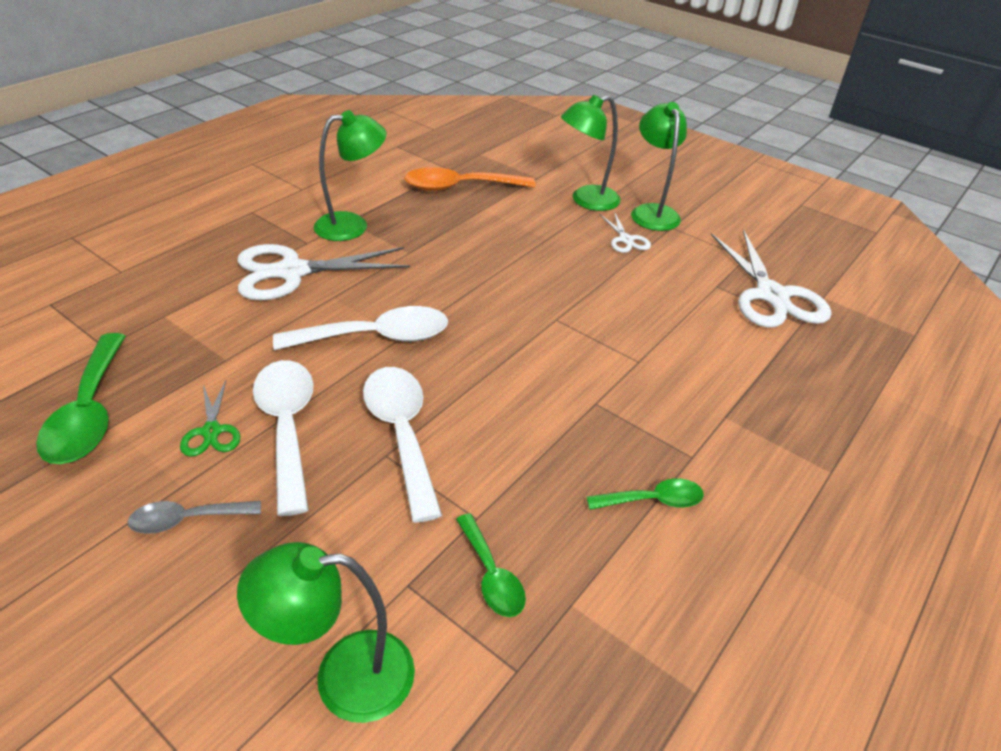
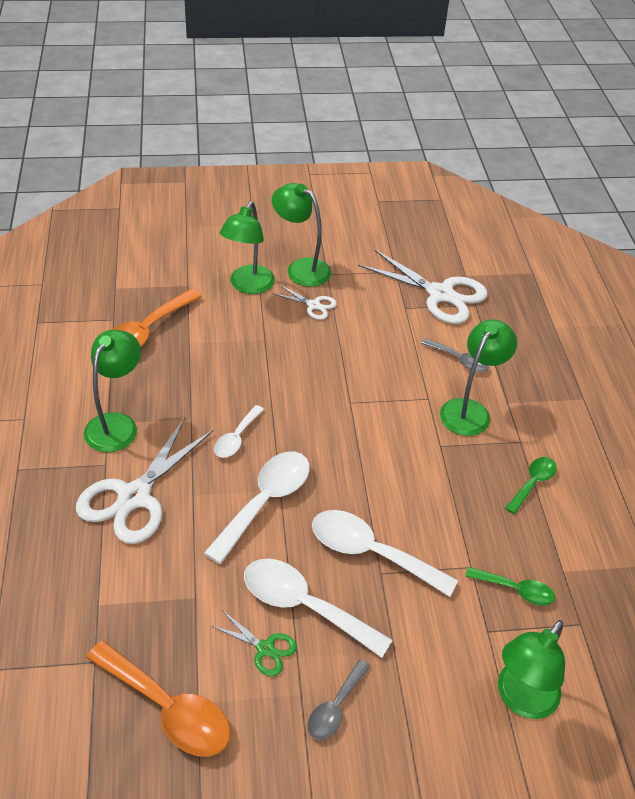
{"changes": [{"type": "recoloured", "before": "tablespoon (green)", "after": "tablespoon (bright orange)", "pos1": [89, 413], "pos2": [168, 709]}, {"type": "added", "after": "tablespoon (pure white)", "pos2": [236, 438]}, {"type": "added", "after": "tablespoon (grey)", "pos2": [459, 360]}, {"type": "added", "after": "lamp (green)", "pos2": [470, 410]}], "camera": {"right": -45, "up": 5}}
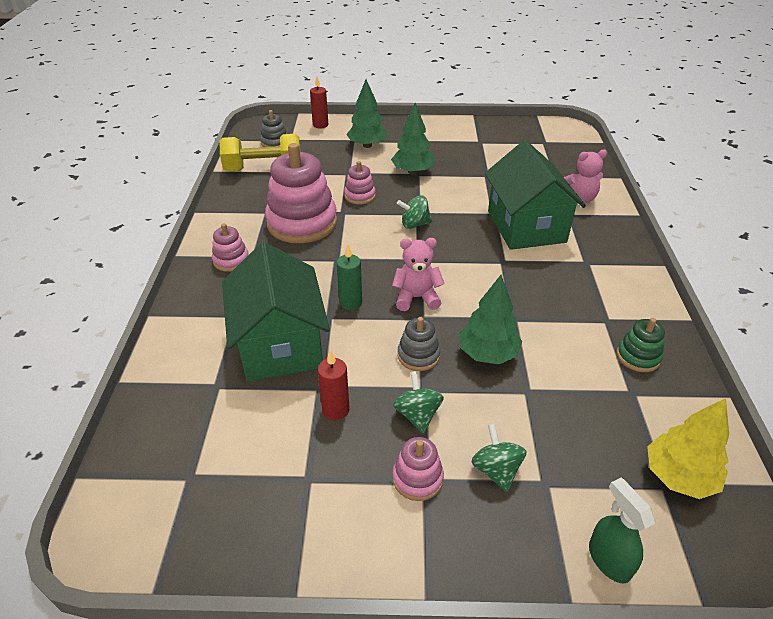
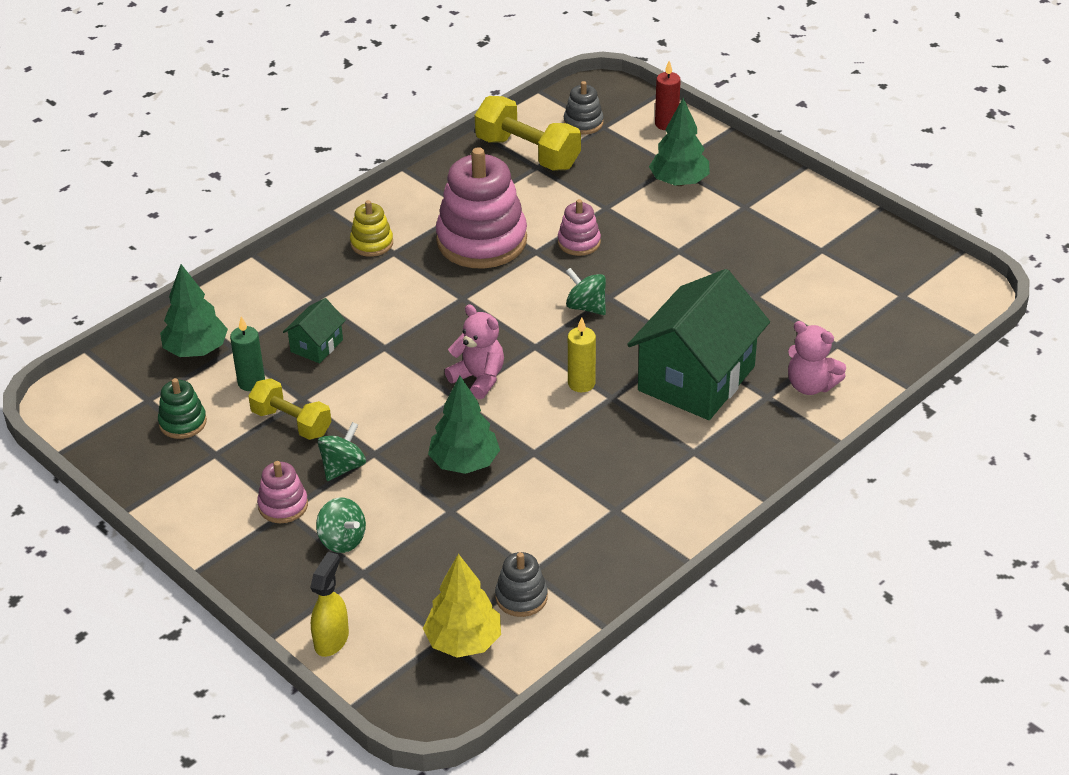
{"changes": [{"type": "recoloured", "before": "stacking toy (rosy)", "after": "stacking toy (yellow)", "pos1": [231, 260], "pos2": [372, 243]}, {"type": "resized", "before": "cottage (green)", "pos1": [280, 344], "pos2": [316, 346], "scale": 0.45}, {"type": "replaced", "before": "wax candle (scarlet)", "after": "hand weight (yellow)", "pos1": [335, 410], "pos2": [291, 422]}, {"type": "moved", "before": "wax candle (green)", "pos1": [350, 302], "pos2": [251, 382]}, {"type": "moved", "before": "tree (green)", "pos1": [412, 171], "pos2": [196, 350]}, {"type": "moved", "before": "stacking toy (grey)", "pos1": [418, 355], "pos2": [521, 597]}, {"type": "turned", "before": "toy top (green)", "pos1": [496, 470], "pos2": [342, 540], "turn": 105}, {"type": "recoloured", "before": "spray bottle (green)", "after": "spray bottle (yellow)", "pos1": [608, 559], "pos2": [332, 639]}, {"type": "moved", "before": "stacking toy (green)", "pos1": [638, 357], "pos2": [183, 422]}, {"type": "added", "after": "wax candle (yellow)", "pos2": [581, 383]}], "camera": {"right": 45, "up": 0}}
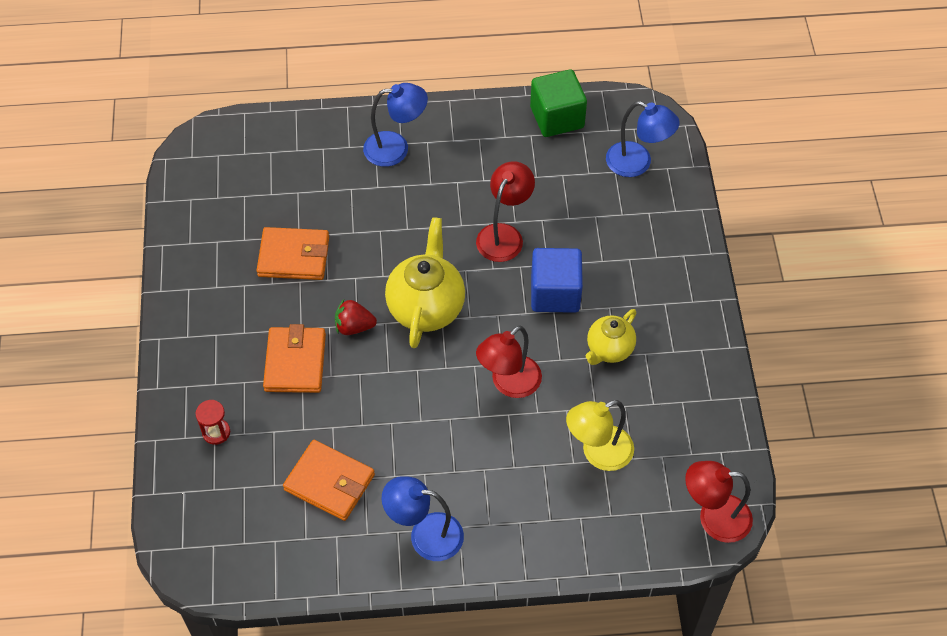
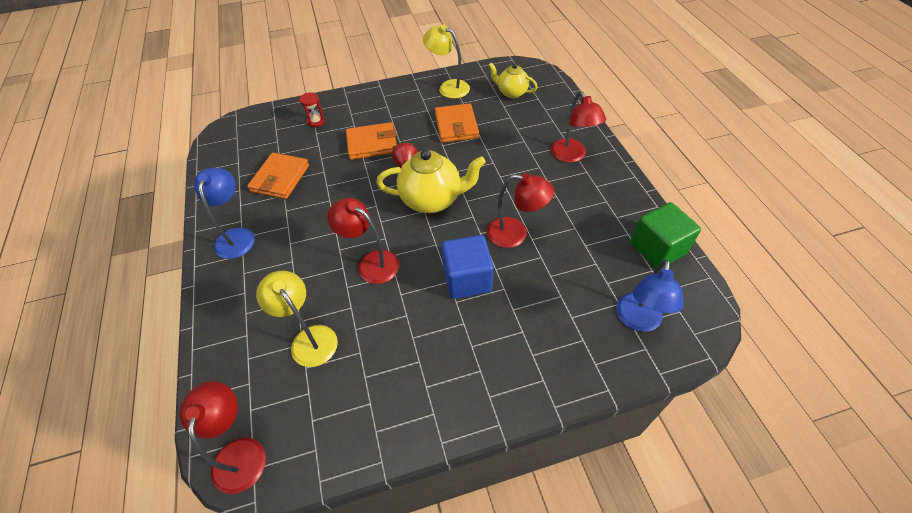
{"changes": [{"type": "recoloured", "before": "lamp (royal blue)", "after": "lamp (scarlet)", "pos1": [396, 148], "pos2": [571, 156]}, {"type": "moved", "before": "china teapot (yellow)", "pos1": [609, 349], "pos2": [511, 93]}, {"type": "added", "after": "lamp (yellow)", "pos2": [448, 87]}], "camera": {"right": 80, "up": -5}}
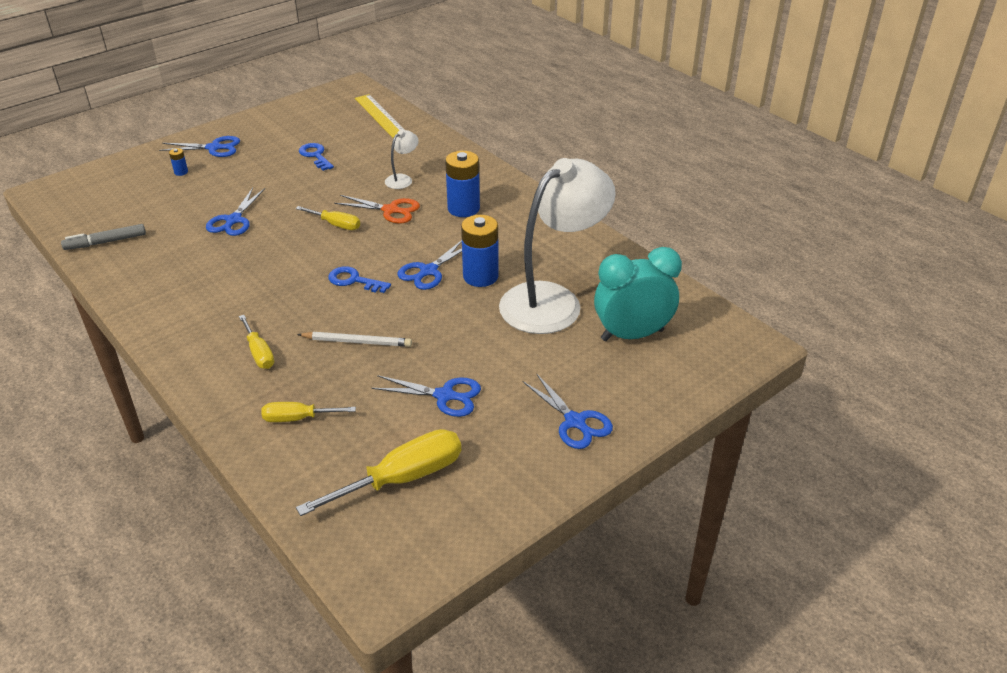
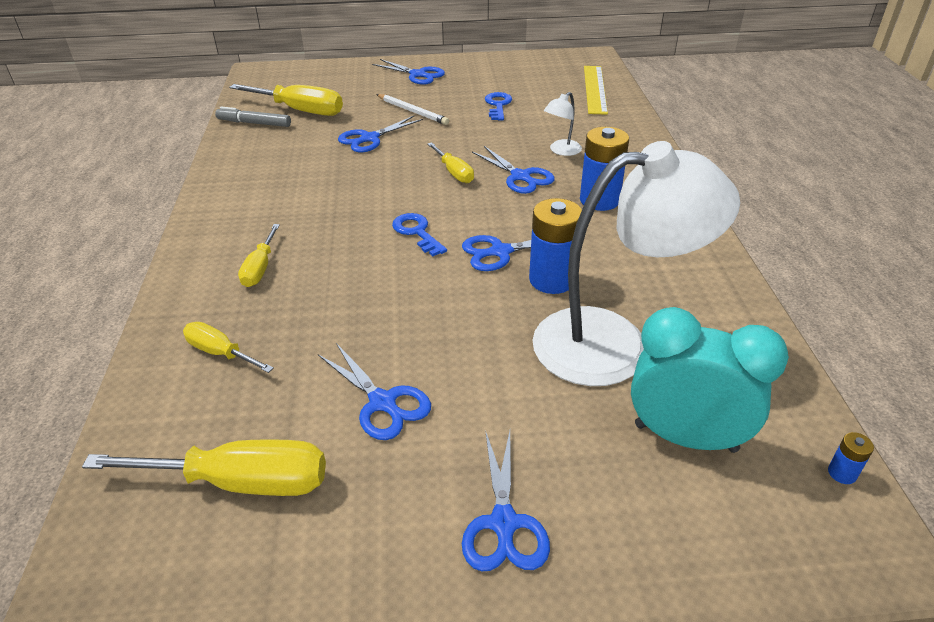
{"changes": [{"type": "moved", "before": "battery (royal blue)", "pos1": [181, 172], "pos2": [842, 473]}, {"type": "moved", "before": "pencil (pure white)", "pos1": [357, 342], "pos2": [412, 111]}, {"type": "recoloured", "before": "scissors (bright orange)", "after": "scissors (royal blue)", "pos1": [391, 210], "pos2": [520, 177]}, {"type": "turned", "before": "lamp (pure white)", "pos1": [402, 179], "pos2": [561, 151], "turn": 150}, {"type": "added", "after": "hand screwdriver (yellow)", "pos2": [300, 110]}], "camera": {"right": 35, "up": 0}}
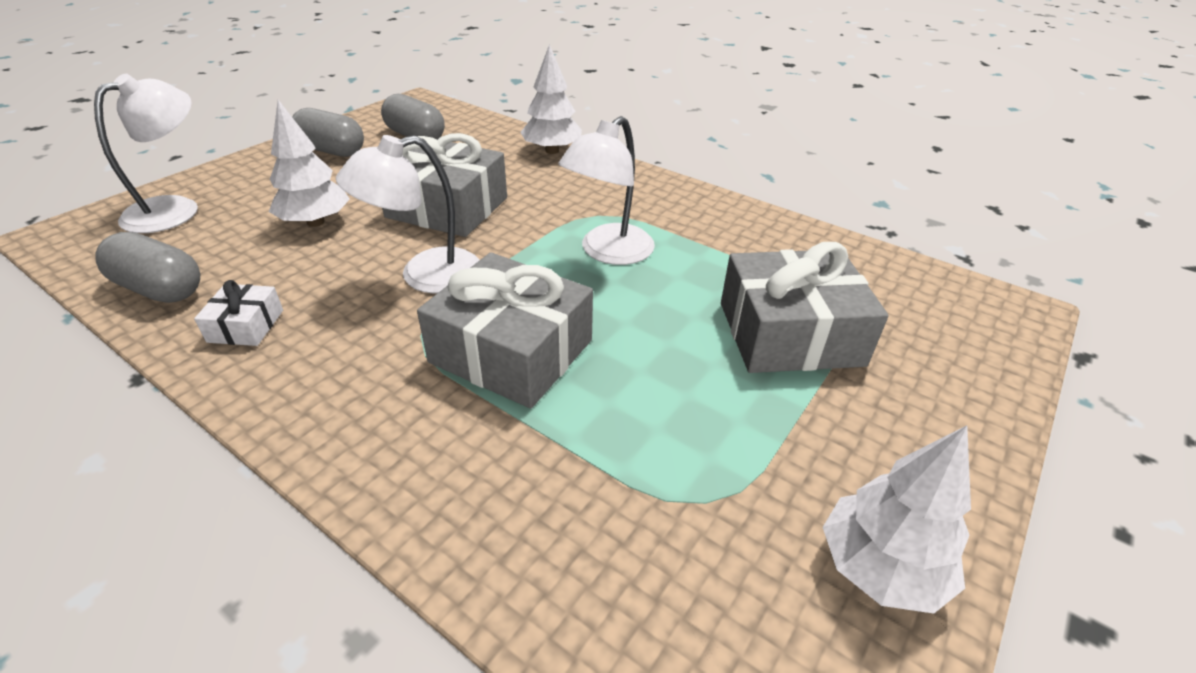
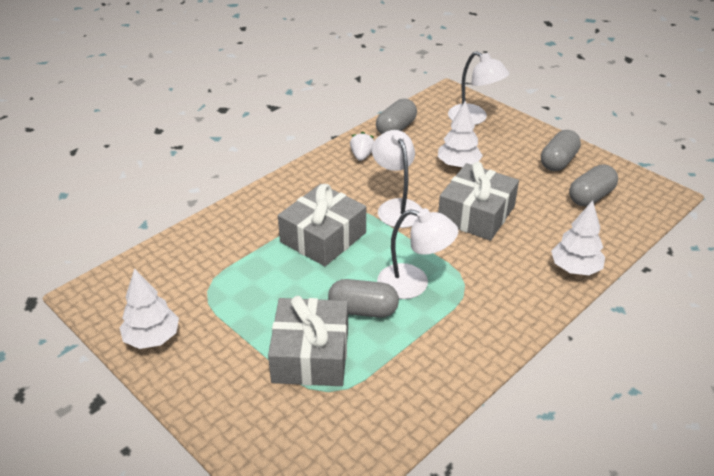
{"changes": [{"type": "replaced", "before": "wrapped gift (pure white)", "after": "strawberry (pure white)", "pos1": [246, 326], "pos2": [361, 156]}, {"type": "turned", "before": "lamp (pure white)", "pos1": [608, 252], "pos2": [414, 284], "turn": 150}, {"type": "added", "after": "capsule (grey)", "pos2": [363, 310]}], "camera": {"right": 100, "up": 0}}
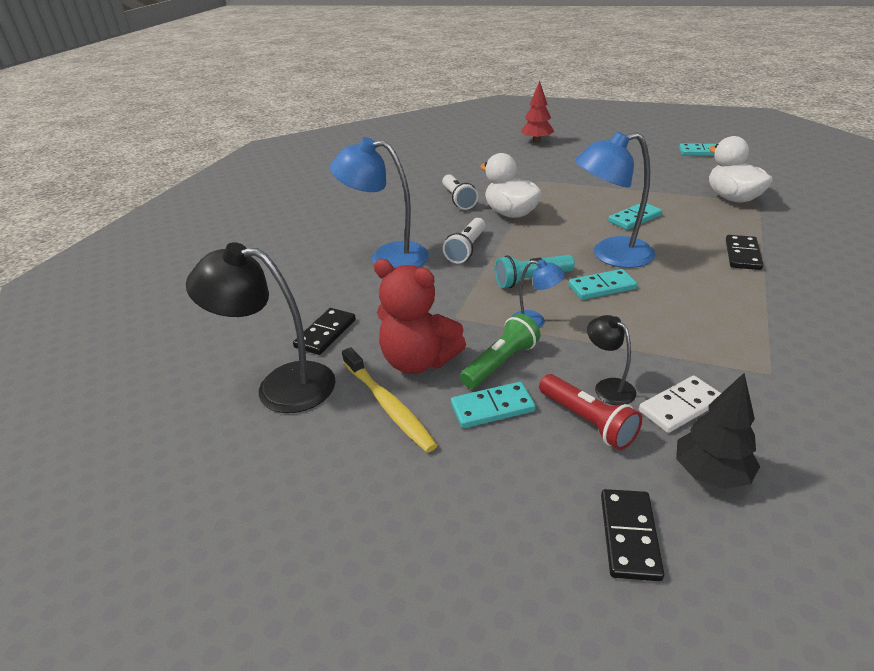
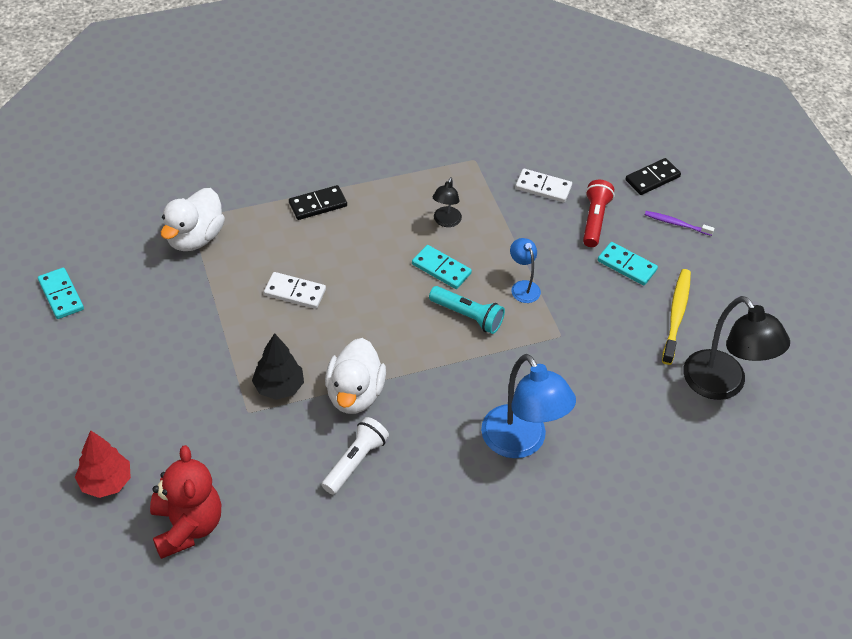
{"changes": [{"type": "removed", "before": "domino tile (ebony)", "pos1": [325, 333]}, {"type": "moved", "before": "teddy (scarlet)", "pos1": [418, 361], "pos2": [187, 526]}, {"type": "removed", "before": "pocket torch (pure white)", "pos1": [466, 249]}, {"type": "removed", "before": "pocket torch (green)", "pos1": [501, 363]}, {"type": "removed", "before": "lamp (royal blue)", "pos1": [611, 255]}, {"type": "moved", "before": "lamp (ebony)", "pos1": [608, 387], "pos2": [446, 221]}, {"type": "recoloured", "before": "domino tile (turquoise)", "after": "domino tile (pure white)", "pos1": [634, 218], "pos2": [295, 292]}, {"type": "moved", "before": "tree (ebony)", "pos1": [711, 473], "pos2": [279, 387]}, {"type": "added", "after": "dental brush (royal purple)", "pos2": [676, 224]}], "camera": {"right": -135, "up": 15}}
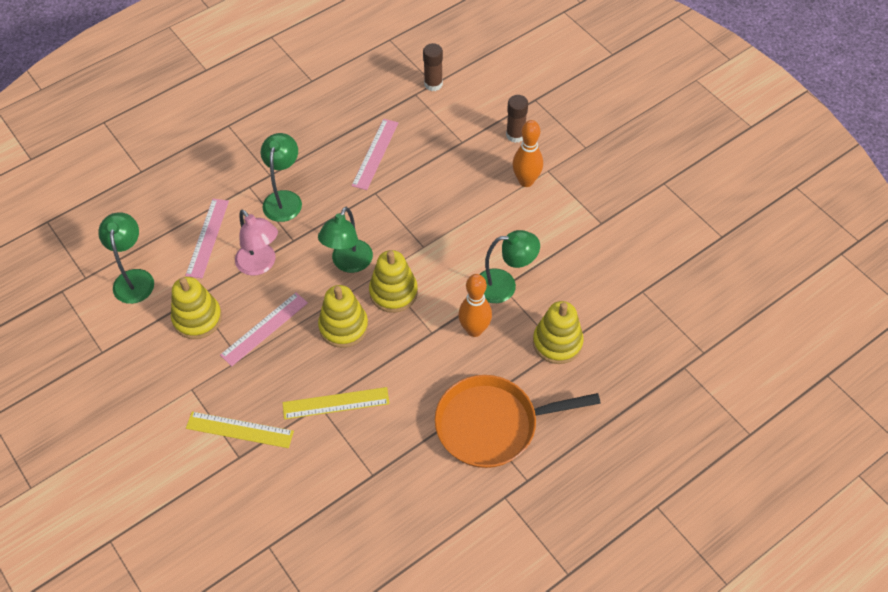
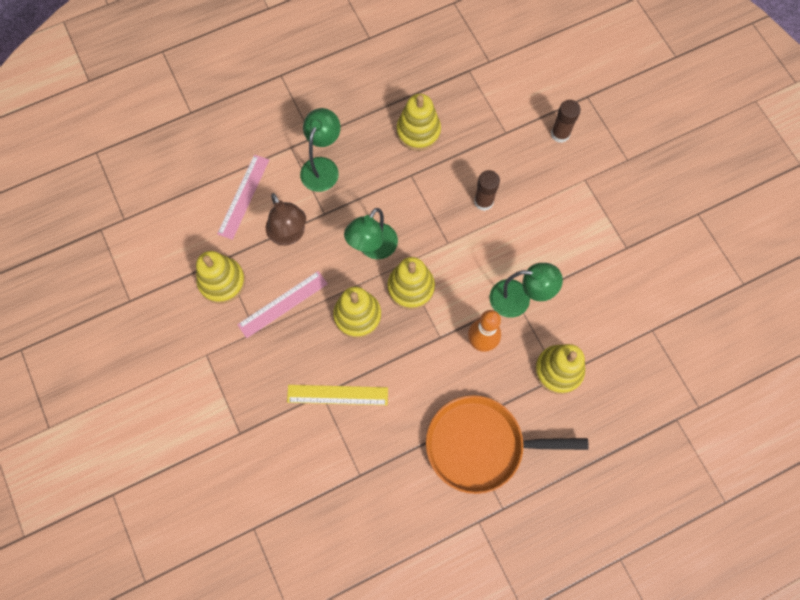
{"changes": [{"type": "removed", "before": "lamp (green)", "pos1": [134, 278]}, {"type": "removed", "before": "ruler (yellow)", "pos1": [239, 430]}, {"type": "recoloured", "before": "lamp (rosy)", "after": "lamp (dark brown)", "pos1": [260, 265], "pos2": [289, 235]}, {"type": "replaced", "before": "ruler (rosy)", "after": "stacking toy (yellow)", "pos1": [375, 154], "pos2": [418, 131]}, {"type": "moved", "before": "glue (dark brown)", "pos1": [433, 84], "pos2": [483, 201]}, {"type": "removed", "before": "bowling pin (bright orange)", "pos1": [526, 181]}], "camera": {"right": 10, "up": 15}}
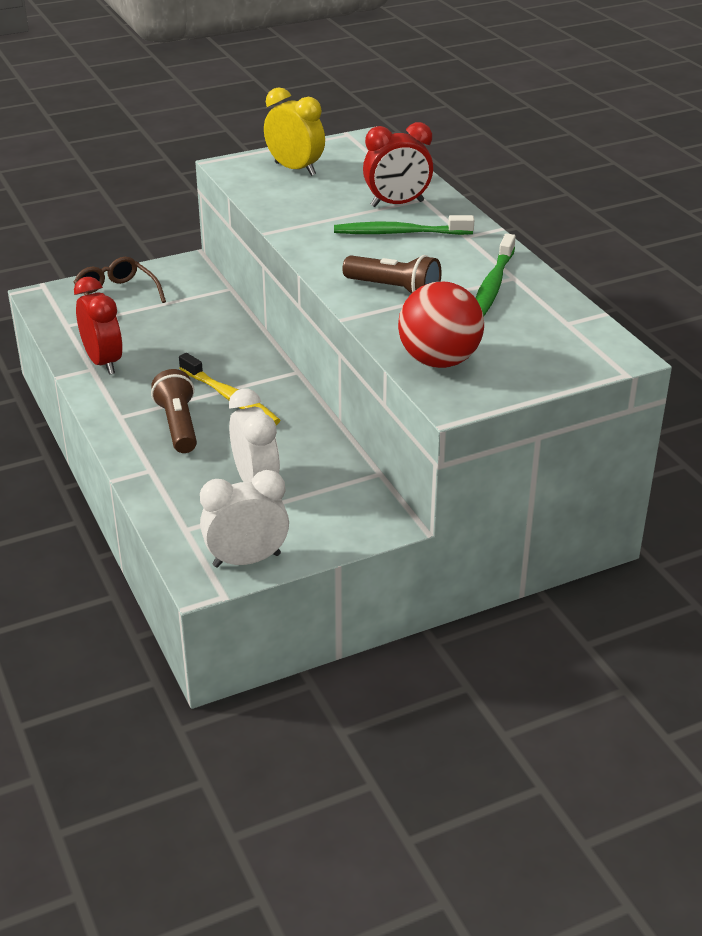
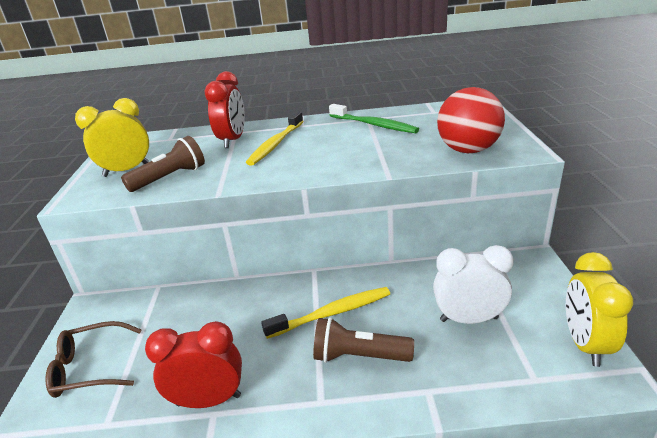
{"changes": [{"type": "recoloured", "before": "alarm clock (pure white)", "after": "alarm clock (yellow)", "pos1": [246, 560], "pos2": [585, 344]}, {"type": "recoloured", "before": "dental brush (green)", "after": "dental brush (yellow)", "pos1": [399, 233], "pos2": [276, 144]}, {"type": "moved", "before": "pocket torch (dark brown)", "pos1": [394, 290], "pos2": [170, 178]}], "camera": {"right": -65, "up": -5}}
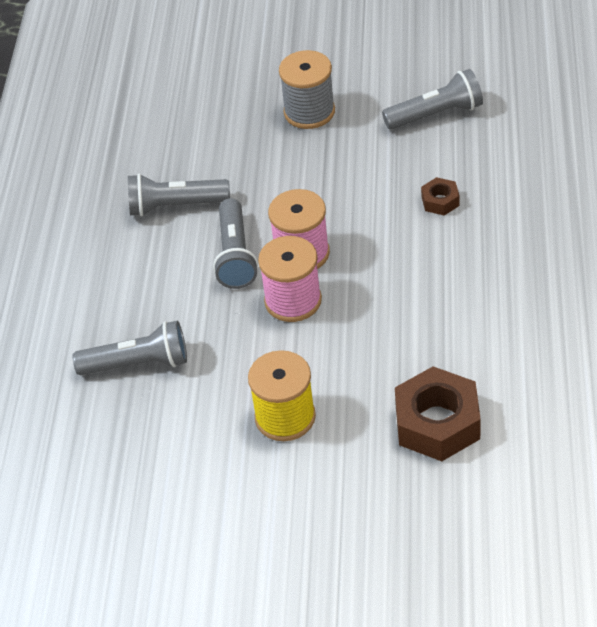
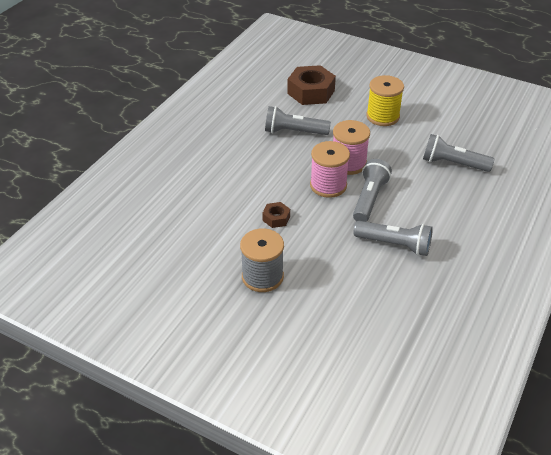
{"changes": [{"type": "moved", "before": "pocket torch (grey)", "pos1": [436, 114], "pos2": [294, 132]}, {"type": "moved", "before": "hex nut (dark brown)", "pos1": [440, 201], "pos2": [276, 218]}], "camera": {"right": -160, "up": -5}}
